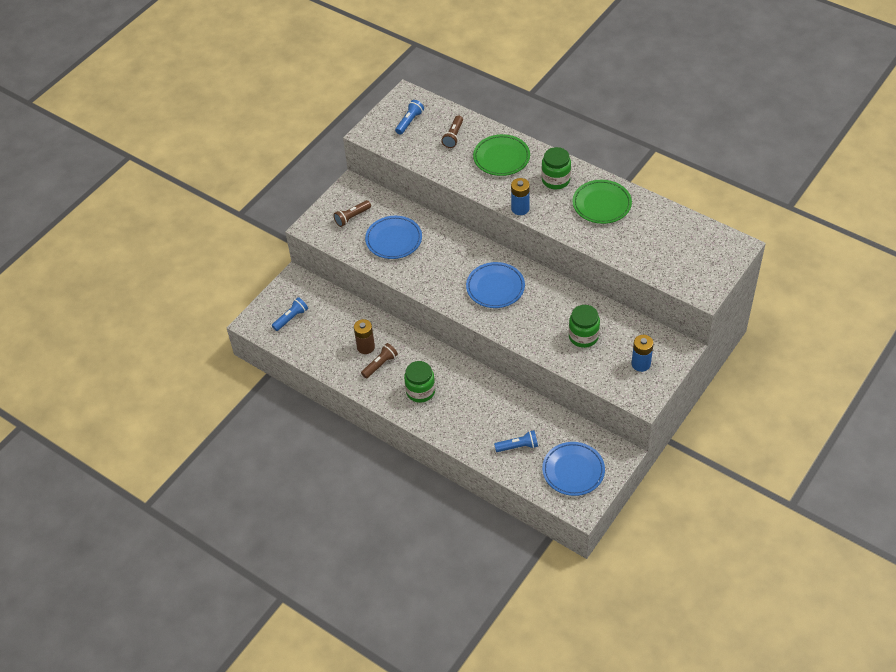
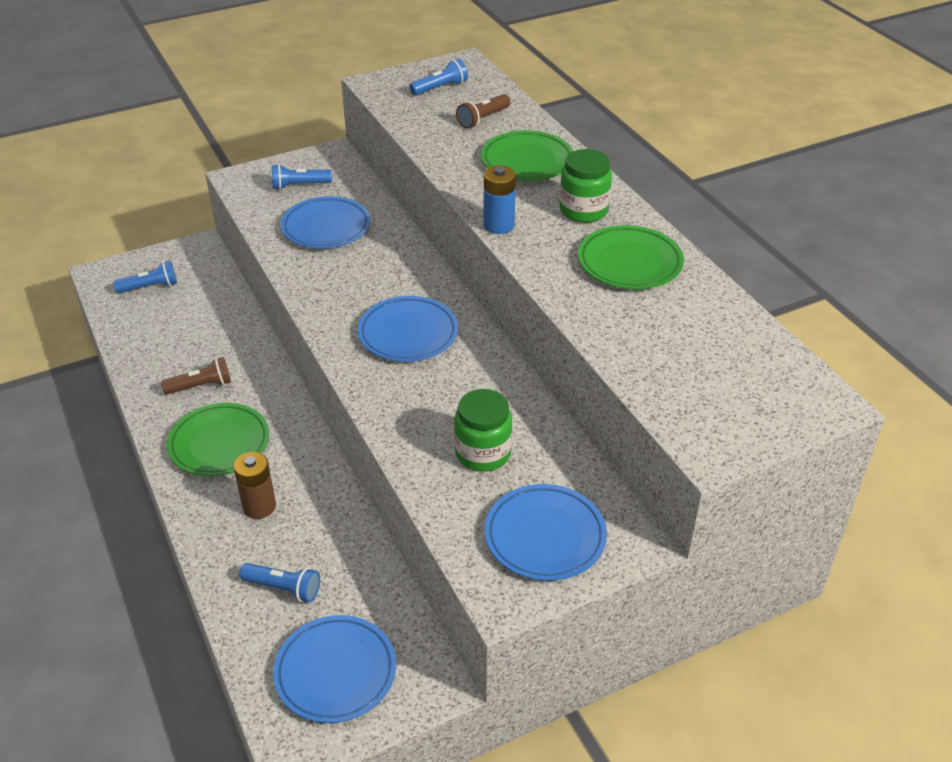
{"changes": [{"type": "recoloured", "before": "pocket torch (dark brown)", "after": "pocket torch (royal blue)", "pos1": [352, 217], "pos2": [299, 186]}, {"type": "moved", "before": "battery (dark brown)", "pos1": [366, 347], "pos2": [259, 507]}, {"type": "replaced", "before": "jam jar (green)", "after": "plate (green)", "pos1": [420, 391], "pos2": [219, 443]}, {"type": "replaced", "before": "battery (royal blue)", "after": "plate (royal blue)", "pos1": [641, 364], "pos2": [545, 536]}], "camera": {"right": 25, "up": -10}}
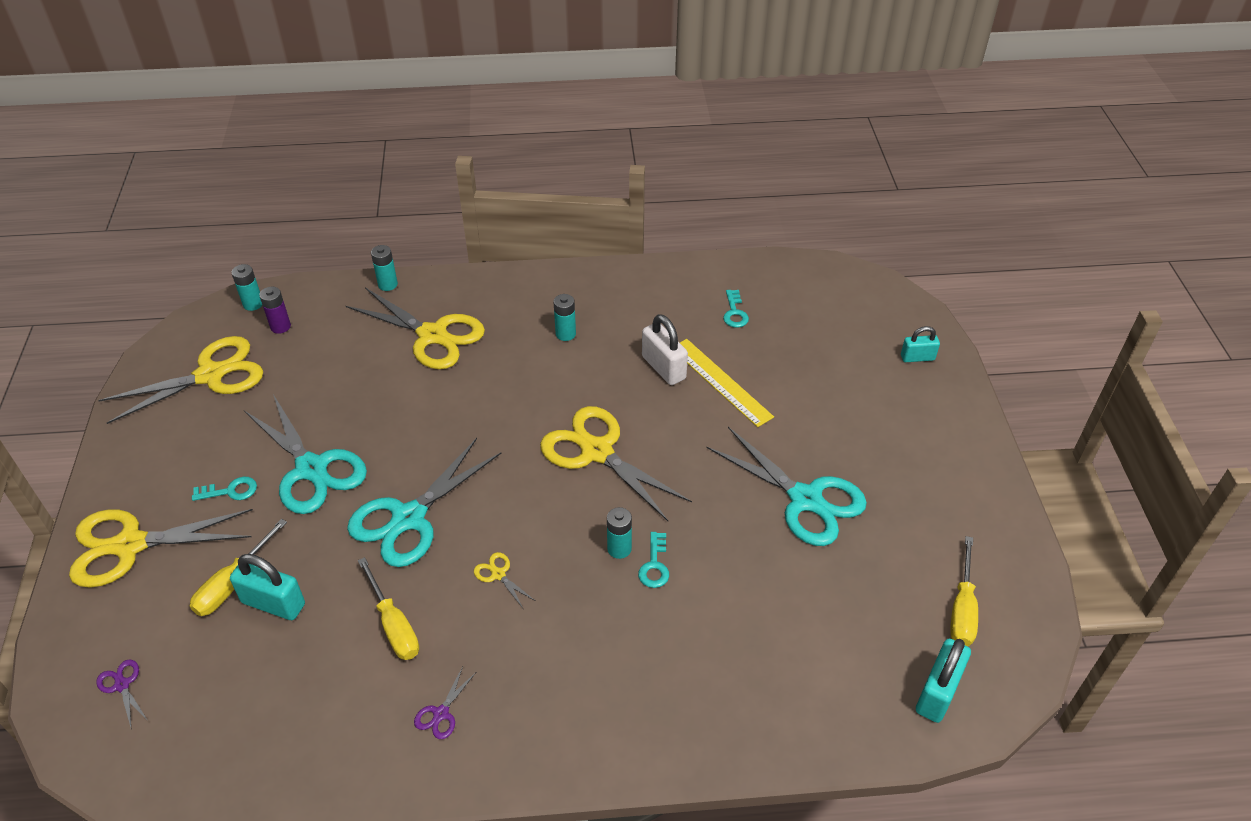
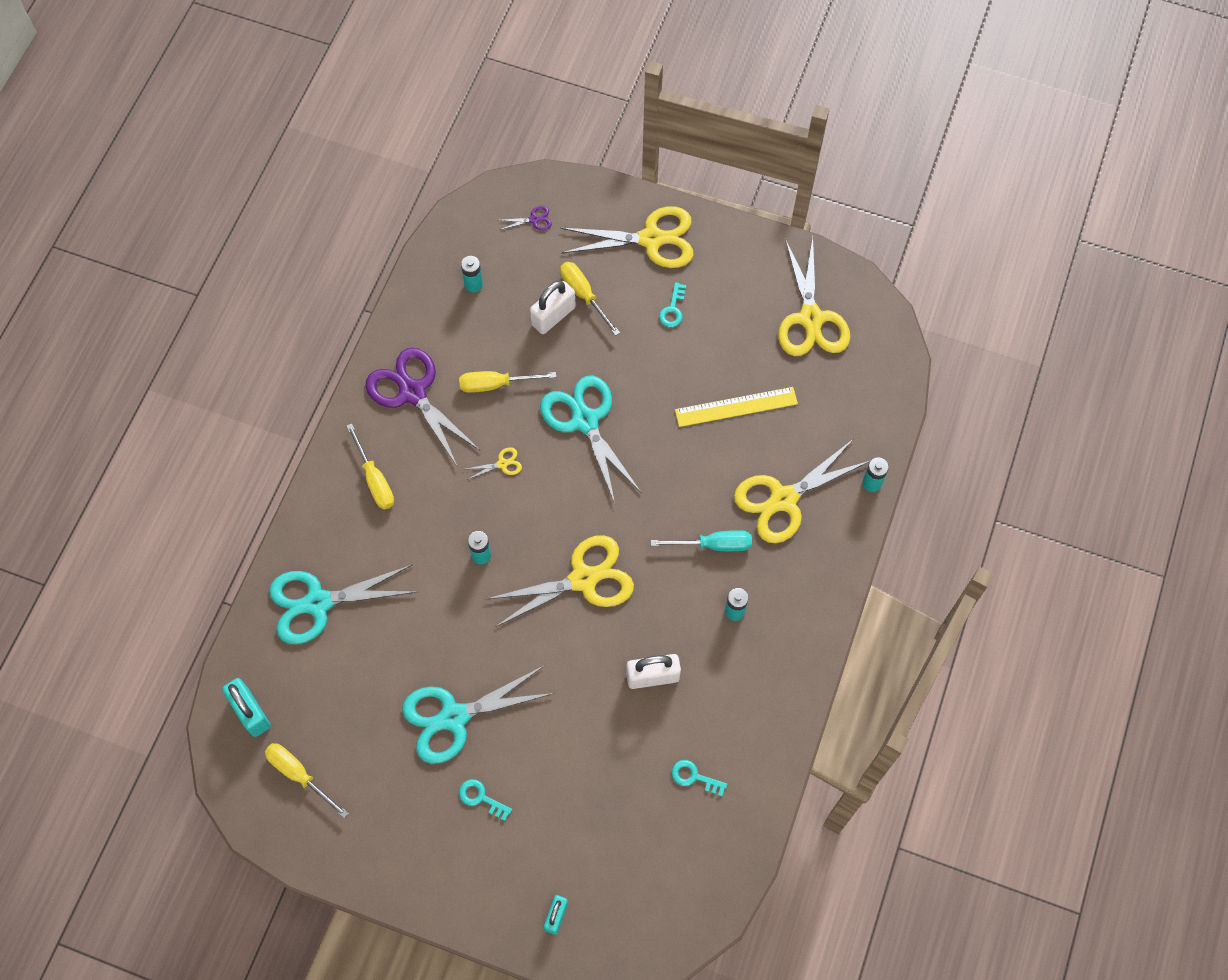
{"changes": [{"type": "turned", "before": "scissors (yellow)", "pos1": [130, 545], "pos2": [651, 239], "turn": 75}, {"type": "recoloured", "before": "small lock (turquoise)", "after": "small lock (pure white)", "pos1": [273, 603], "pos2": [553, 316]}, {"type": "moved", "before": "battery (turquoise)", "pos1": [253, 304], "pos2": [473, 284]}, {"type": "moved", "before": "scissors (turquoise)", "pos1": [312, 469], "pos2": [318, 603]}, {"type": "removed", "before": "battery (royal purple)", "pos1": [280, 326]}, {"type": "resized", "before": "scissors (royal purple)", "pos1": [441, 713], "pos2": [412, 392], "scale": 2.47}, {"type": "moved", "before": "latchkey (turquoise)", "pos1": [654, 565], "pos2": [481, 798]}, {"type": "moved", "before": "ruler (yellow)", "pos1": [721, 382], "pos2": [736, 407]}, {"type": "added", "after": "hand screwdriver (yellow)", "pos2": [375, 479]}, {"type": "added", "after": "hand screwdriver (turquoise)", "pos2": [713, 545]}], "camera": {"right": 115, "up": 20}}
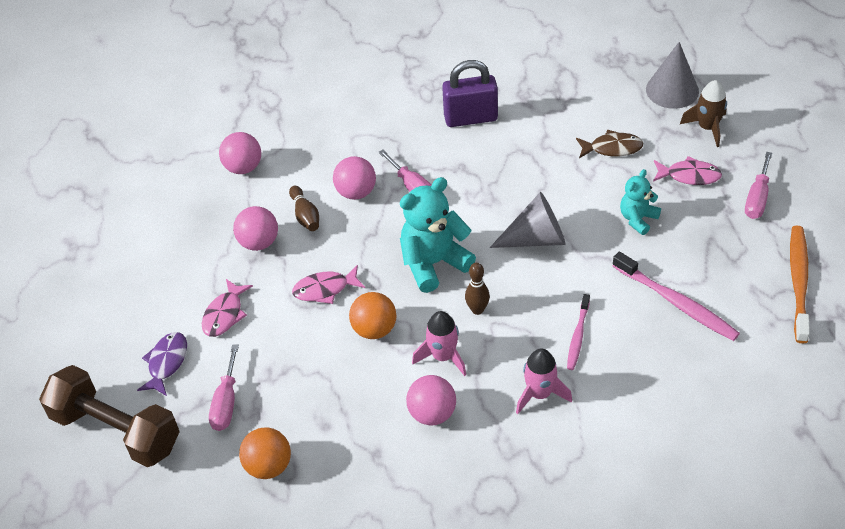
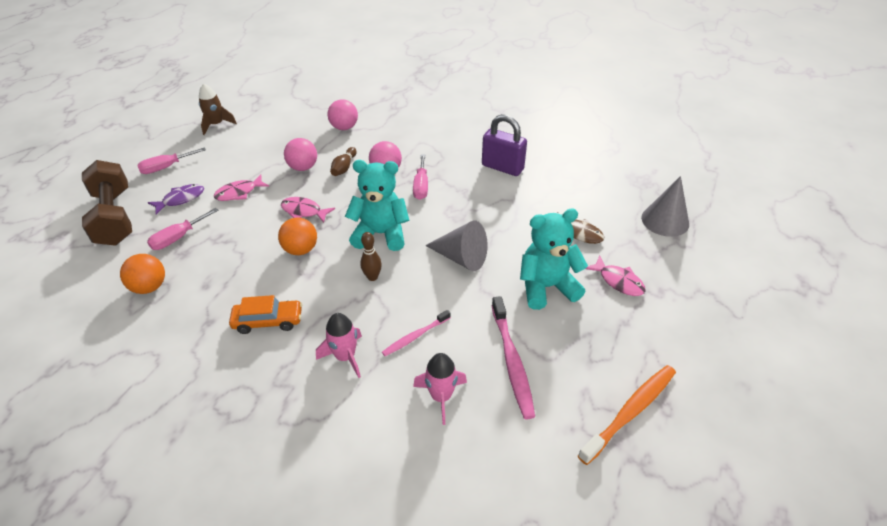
{"changes": [{"type": "replaced", "before": "sphere (rosy)", "after": "toy car (bright orange)", "pos1": [432, 413], "pos2": [268, 321]}, {"type": "moved", "before": "rocket (rosy)", "pos1": [443, 356], "pos2": [441, 397]}, {"type": "resized", "before": "teddy (turquoise)", "pos1": [638, 219], "pos2": [546, 287], "scale": 1.74}, {"type": "moved", "before": "rocket (dark brown)", "pos1": [707, 128], "pos2": [216, 124]}, {"type": "moved", "before": "hand screwdriver (rosy)", "pos1": [757, 198], "pos2": [166, 167]}], "camera": {"right": 35, "up": -5}}
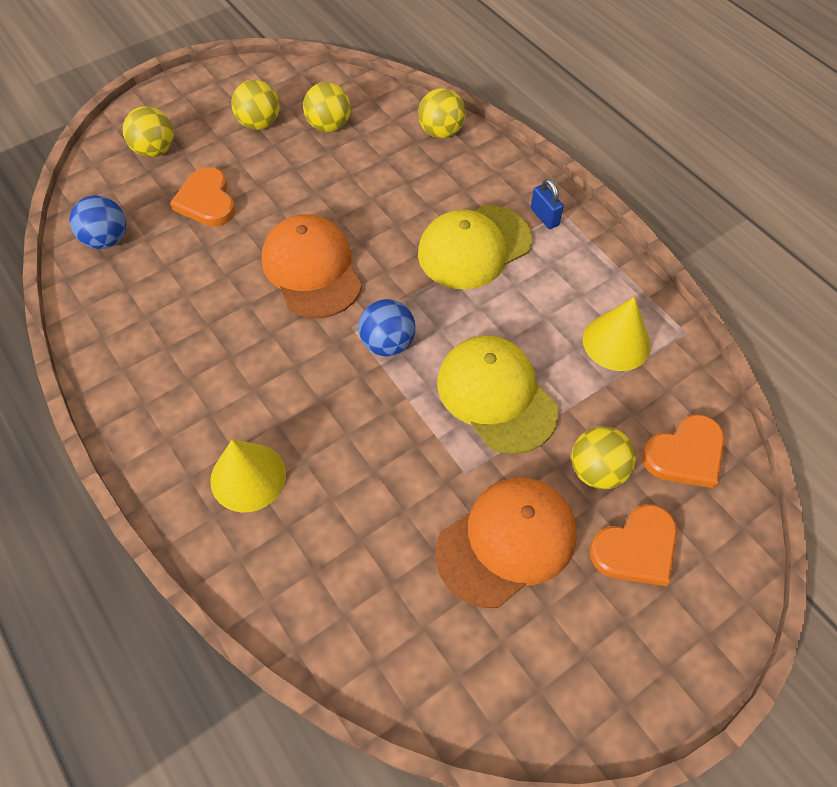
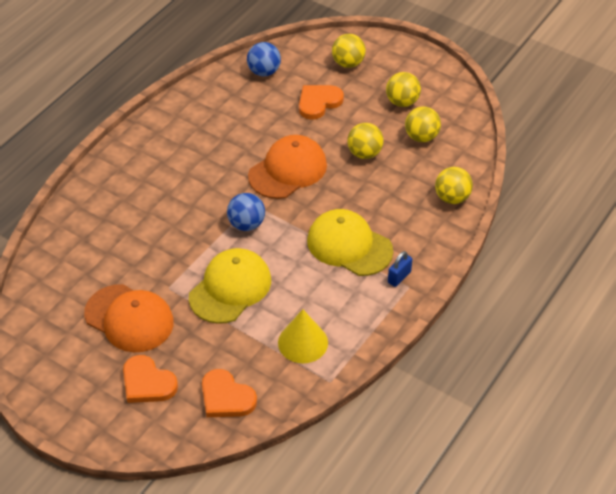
{"changes": [{"type": "removed", "before": "cone (yellow)", "pos1": [248, 477]}, {"type": "moved", "before": "sphere (yellow)", "pos1": [597, 471], "pos2": [364, 153]}], "camera": {"right": 70, "up": -10}}
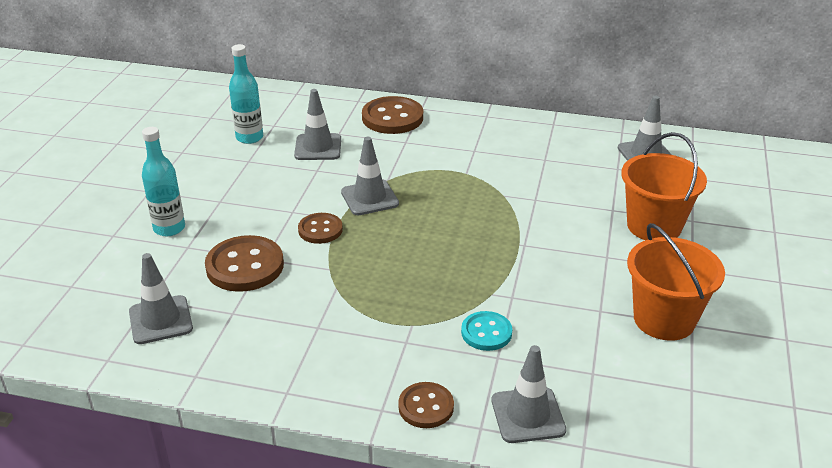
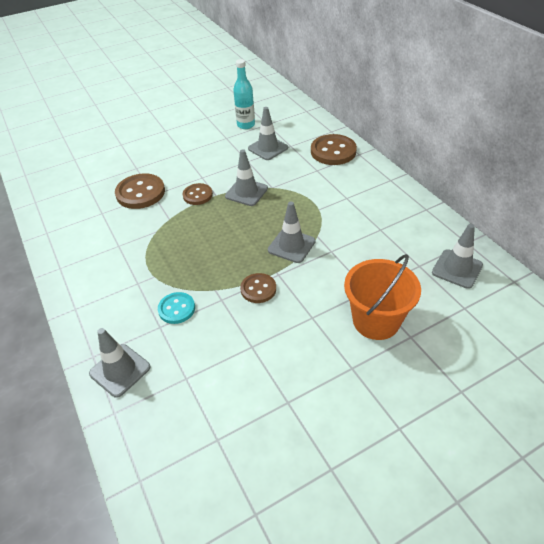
{"changes": [{"type": "moved", "before": "traffic cone (grey)", "pos1": [160, 320], "pos2": [291, 246]}, {"type": "removed", "before": "bottle (turquoise)", "pos1": [169, 228]}, {"type": "moved", "before": "button (dark brown)", "pos1": [426, 407], "pos2": [258, 289]}, {"type": "removed", "before": "sand bucket (bright orange)", "pos1": [664, 319]}], "camera": {"right": 50, "up": 10}}
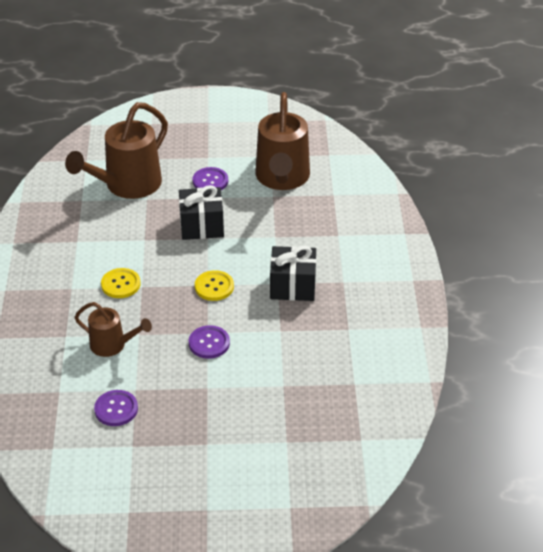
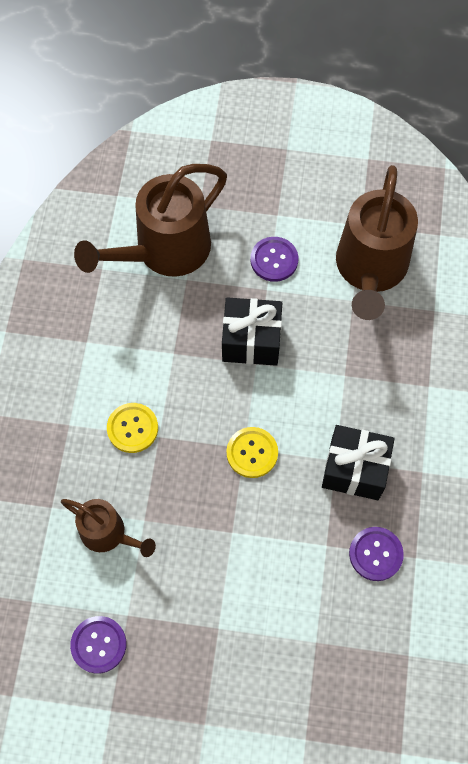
{"changes": [{"type": "moved", "before": "button (royal purple)", "pos1": [209, 343], "pos2": [375, 554]}], "camera": {"right": 10, "up": 25}}
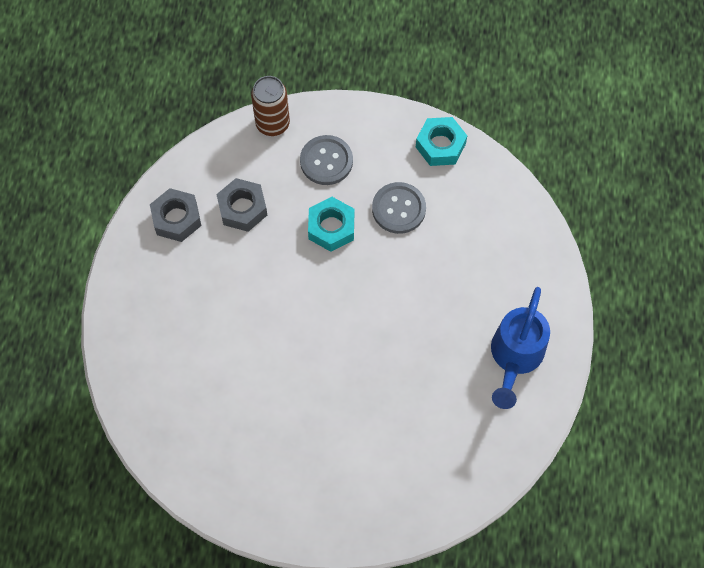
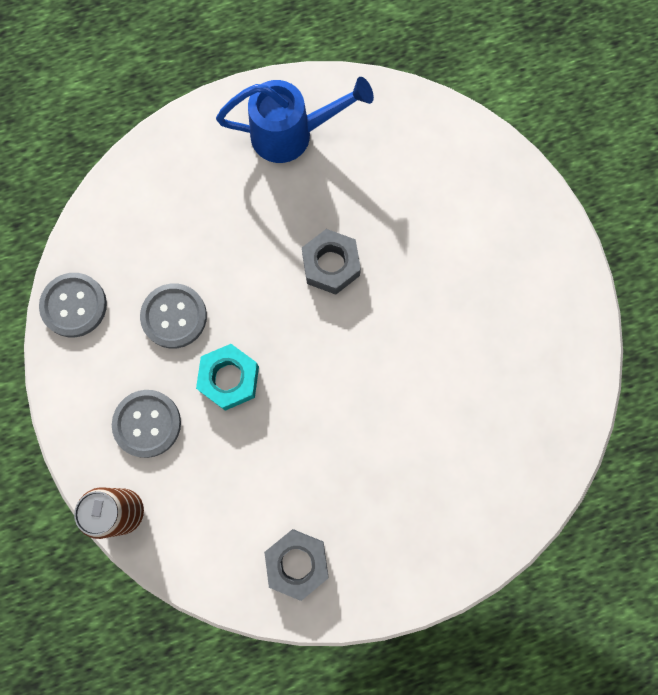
{"changes": [{"type": "moved", "before": "hex nut (grey)", "pos1": [242, 208], "pos2": [331, 265]}, {"type": "replaced", "before": "hex nut (turquoise)", "after": "button (grey)", "pos1": [440, 145], "pos2": [74, 305]}], "camera": {"right": -115, "up": 10}}
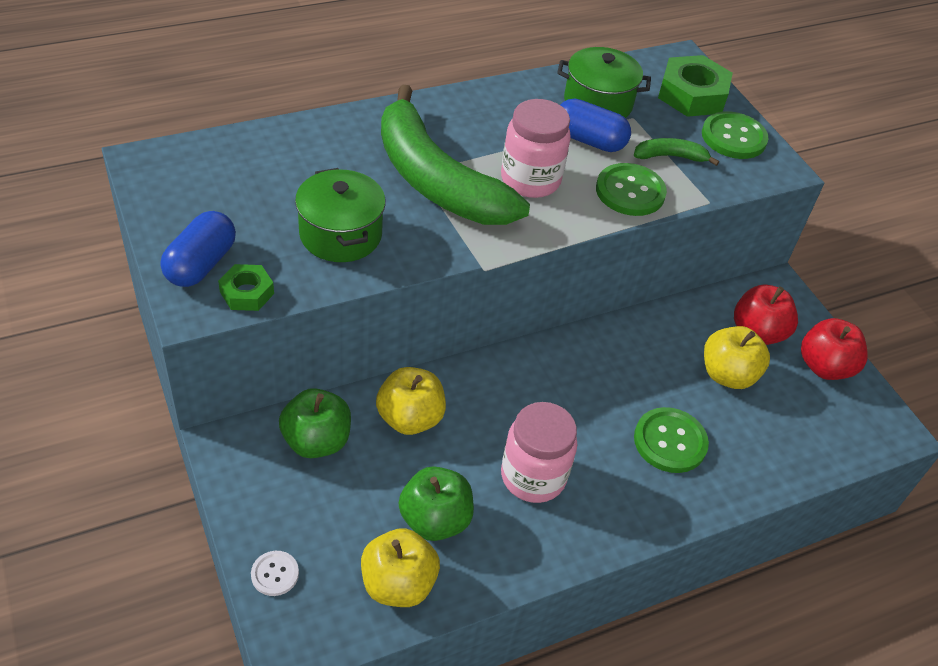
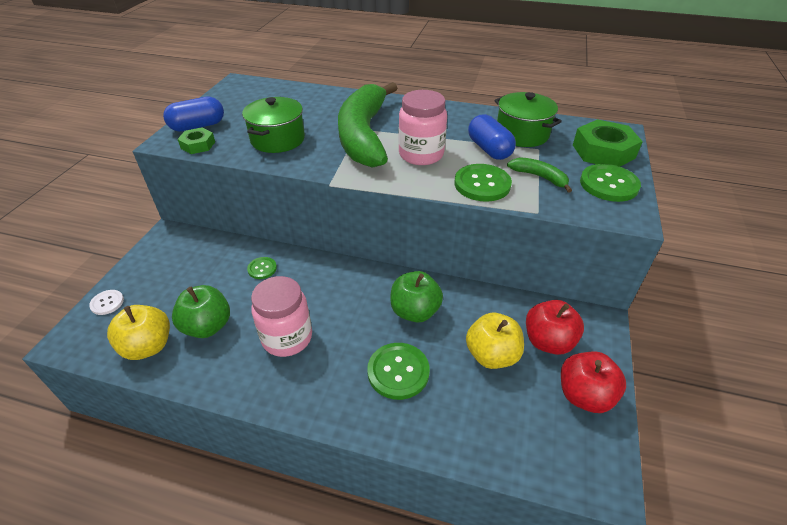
{"changes": [{"type": "moved", "before": "toy apple (green)", "pos1": [316, 441], "pos2": [415, 311]}, {"type": "replaced", "before": "toy apple (yellow)", "after": "button (green)", "pos1": [410, 418], "pos2": [262, 269]}], "camera": {"right": 45, "up": -5}}
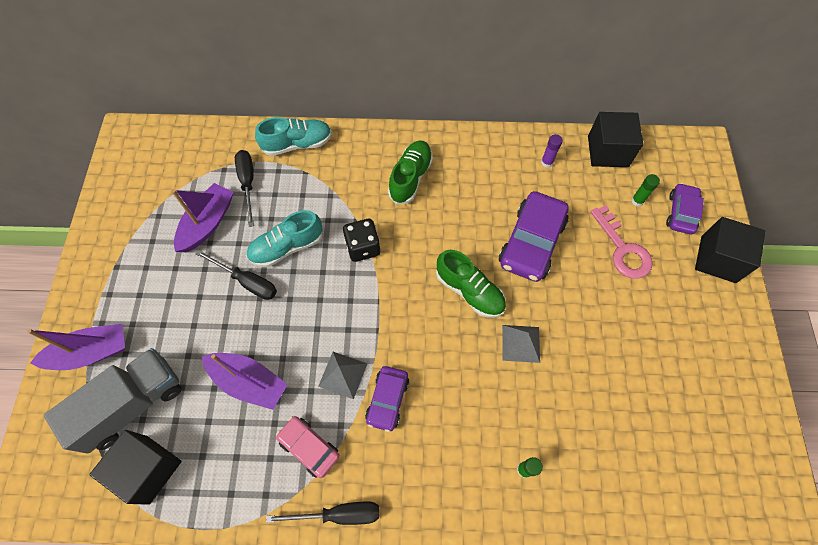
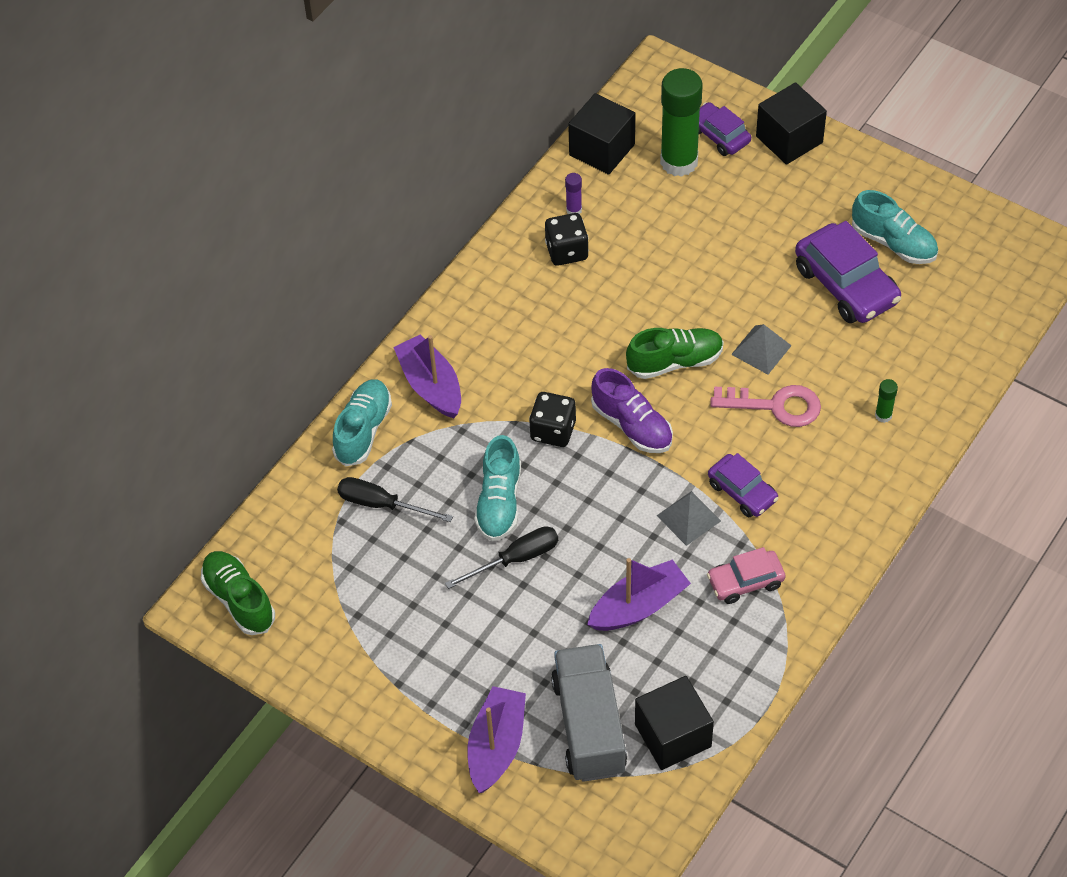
{"changes": [{"type": "moved", "before": "boat (royal purple)", "pos1": [207, 223], "pos2": [431, 385]}, {"type": "removed", "before": "hand screwdriver (ebony)", "pos1": [338, 514]}, {"type": "moved", "before": "shoe (green)", "pos1": [410, 178], "pos2": [239, 600]}, {"type": "moved", "before": "toy car (royal purple)", "pos1": [531, 243], "pos2": [846, 285]}, {"type": "moved", "before": "latchkey (rosy)", "pos1": [622, 249], "pos2": [775, 406]}, {"type": "resized", "before": "glue (green)", "pos1": [637, 201], "pos2": [679, 162], "scale": 2.42}, {"type": "added", "after": "die (ebony)", "pos2": [567, 251]}, {"type": "added", "after": "shoe (royal purple)", "pos2": [632, 425]}, {"type": "added", "after": "shoe (turquoise)", "pos2": [893, 243]}], "camera": {"right": -55, "up": -10}}
